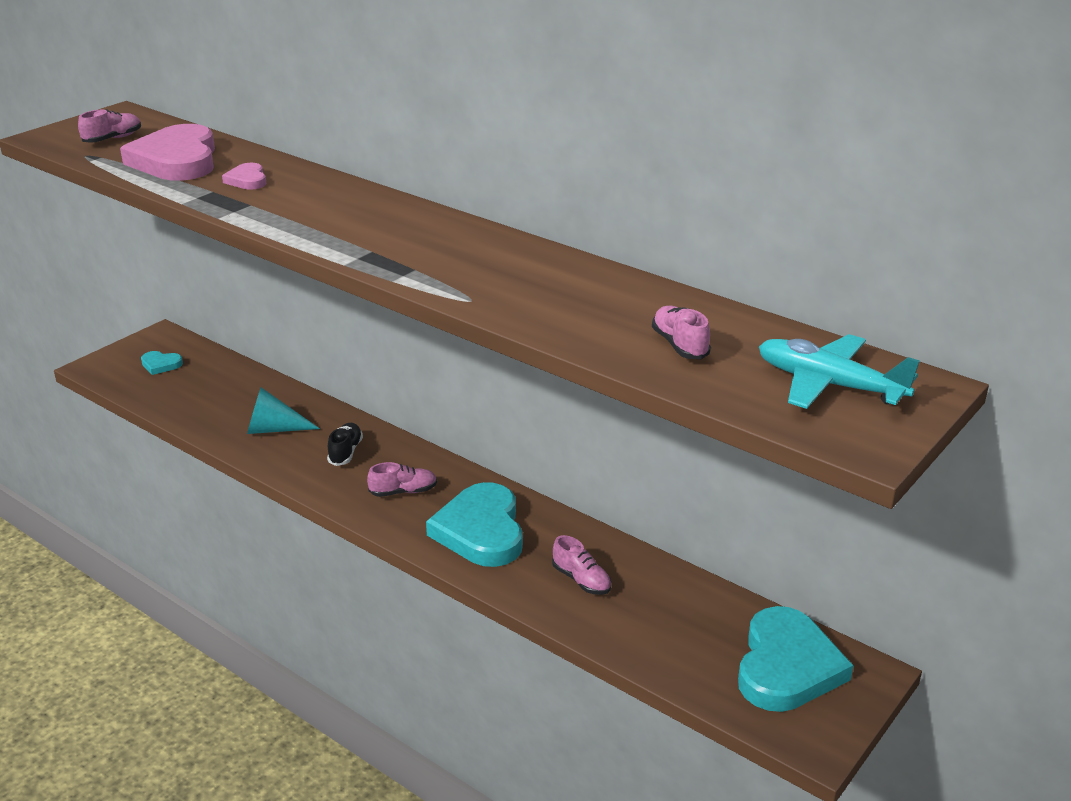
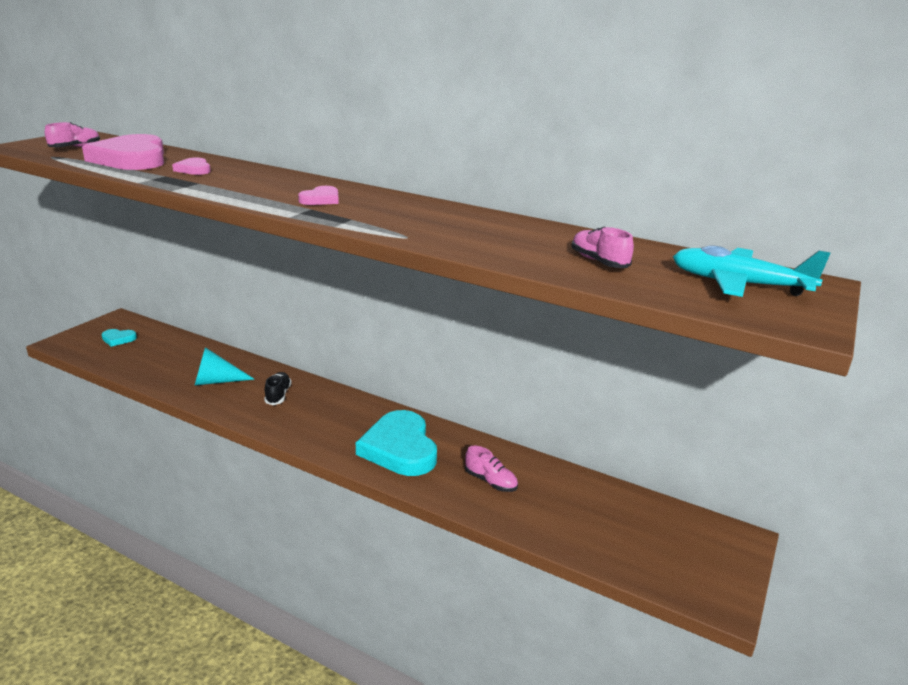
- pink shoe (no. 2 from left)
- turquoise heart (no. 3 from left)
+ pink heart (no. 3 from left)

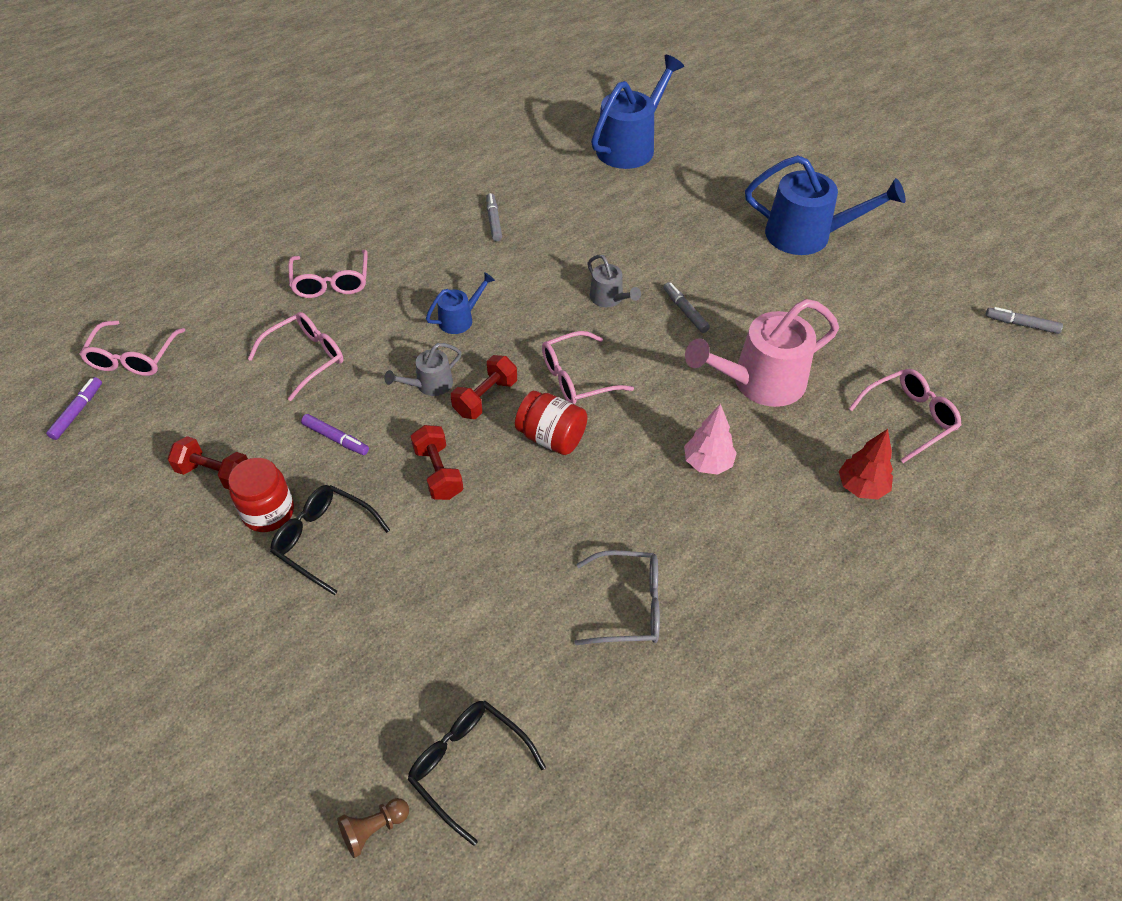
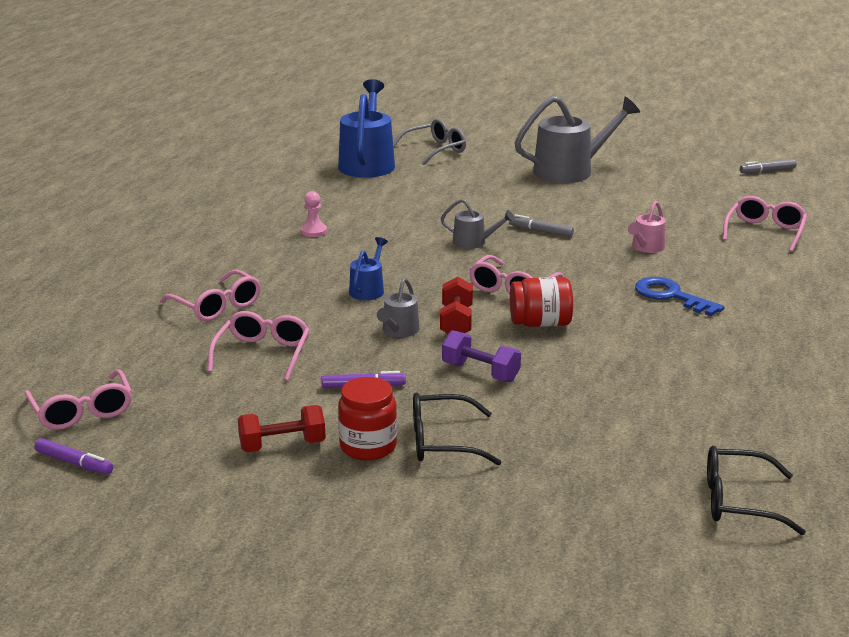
~ blue watering can (no. 3 from left) to grey watering can (no. 3 from left)
~ grey marker (no. 1 from left) to pink pawn
~ pink watering can x0.50
~ purple marker (no. 1 from left) 135 degrees clockwise
~ pink tree to blue key
~ red dumbbell (no. 2 from left) to purple dumbbell
- red tree
~ grey glasses
- brown pawn

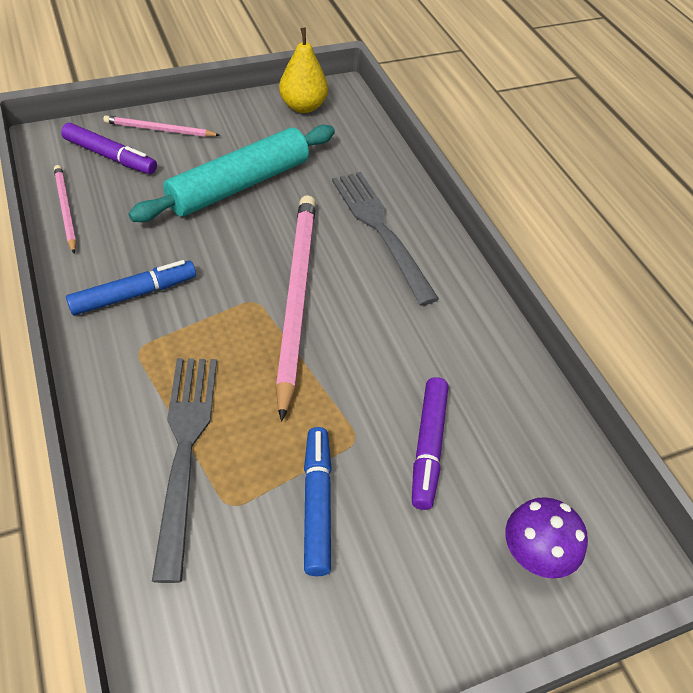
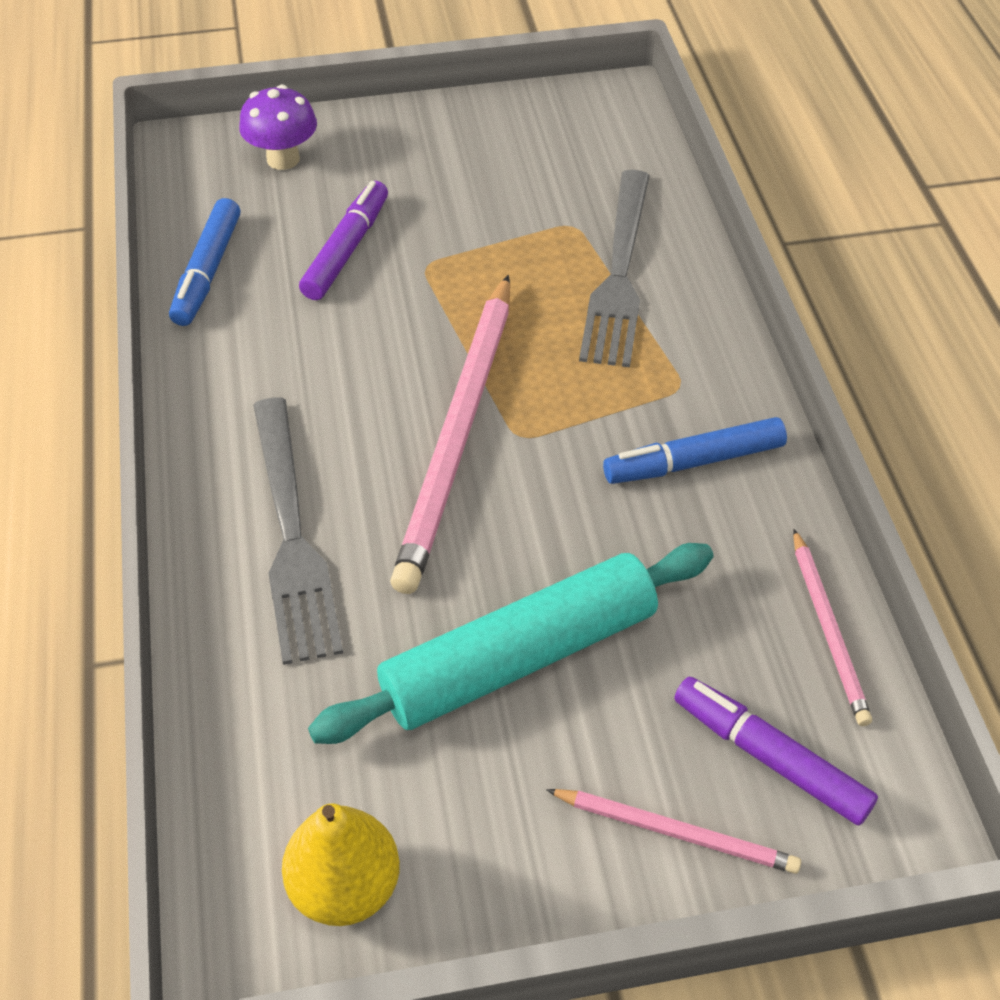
~ blue marker (no. 2 from left in the first image) to blue marker (no. 1 from left)

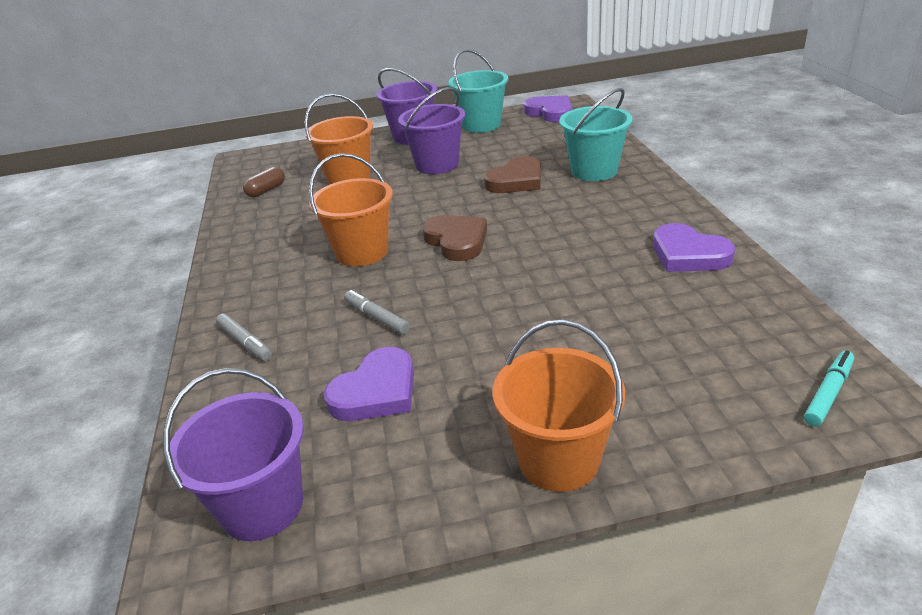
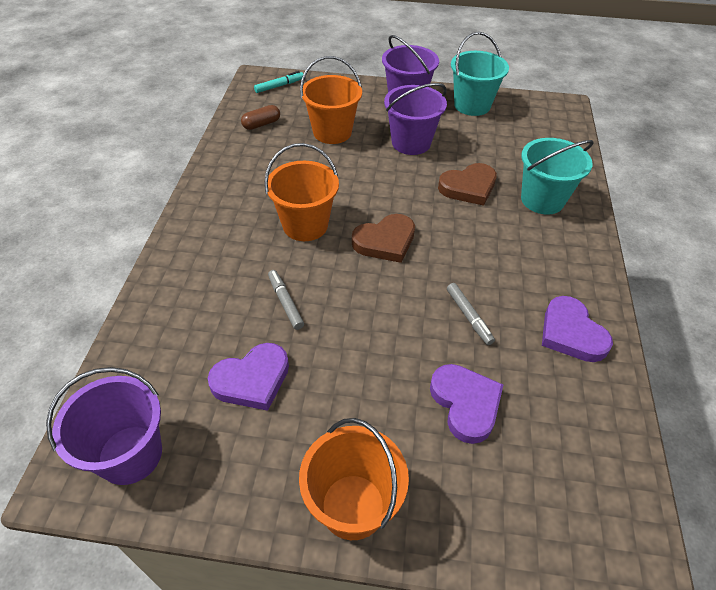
~ purple heart (no. 2 from left)
~ brown heart (no. 1 from left) 75 degrees clockwise
~ grey marker (no. 1 from left in the first image) to grey marker (no. 2 from left)
~ turquoise marker

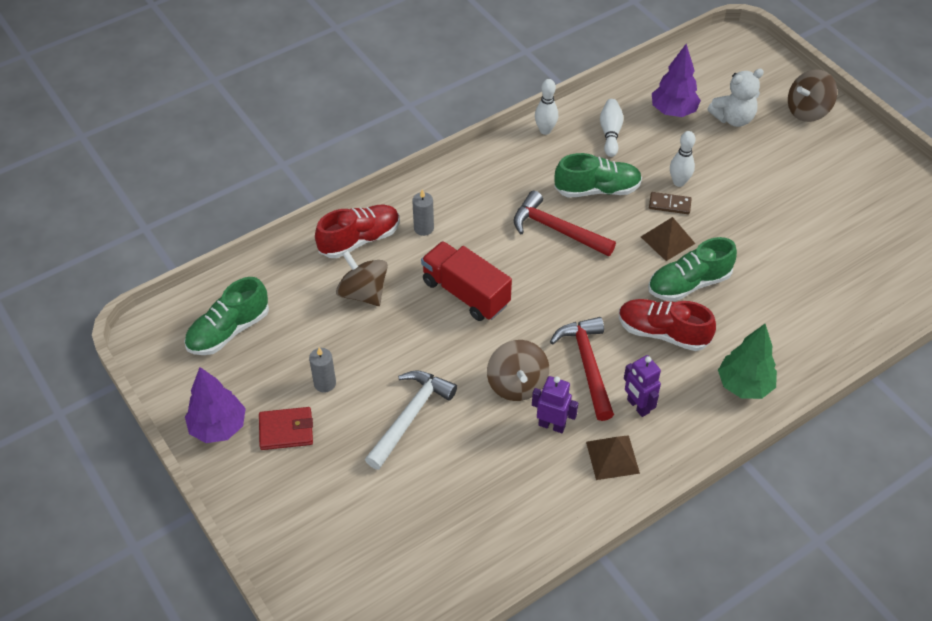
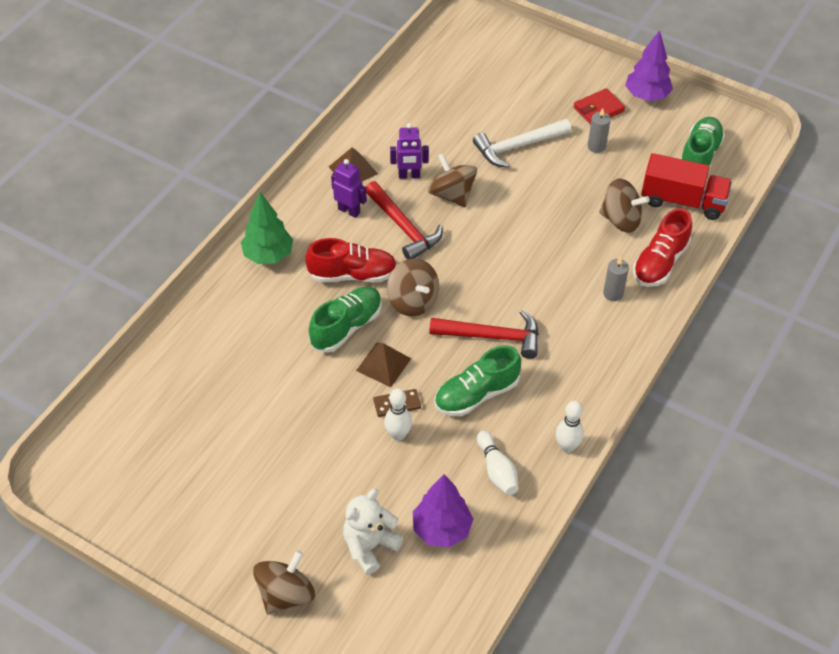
~ red truck
~ white hammer 60 degrees clockwise
+ brown spinning top (no. 2 from left)

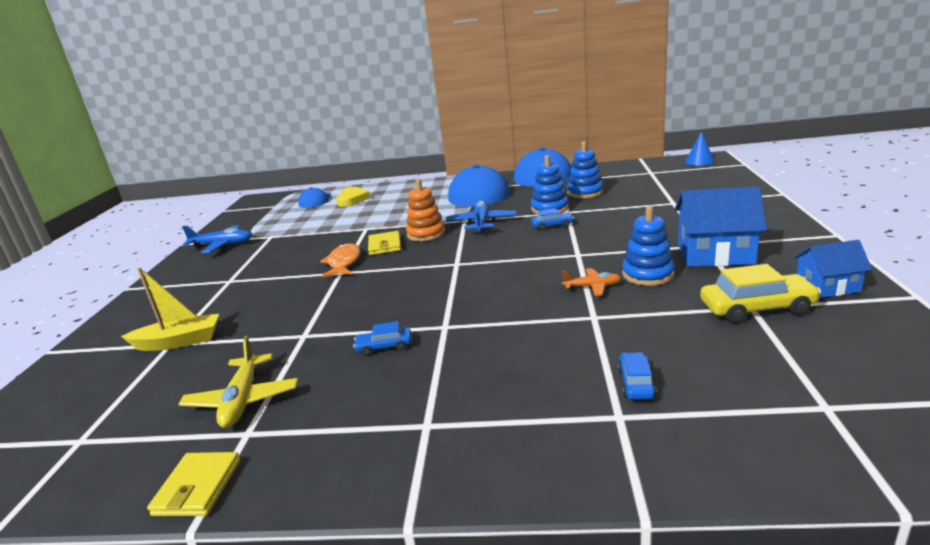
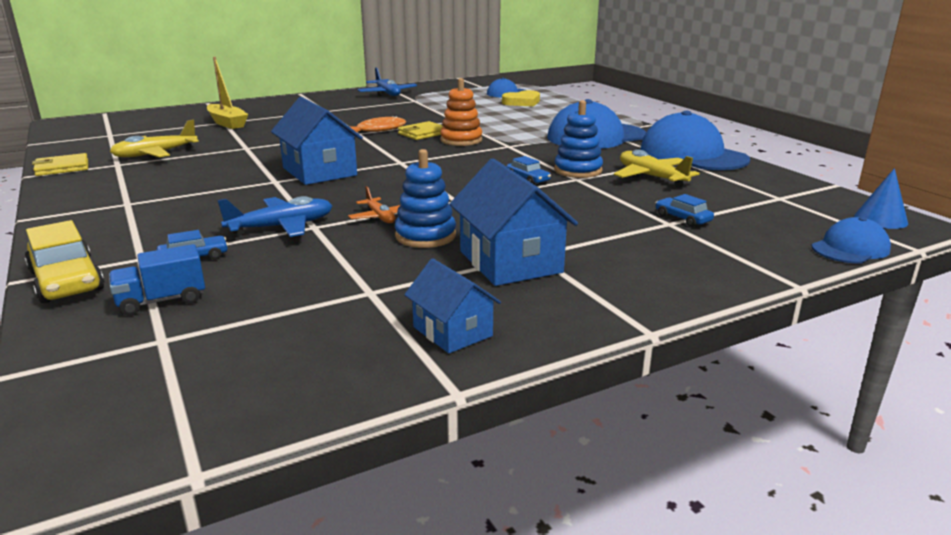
~ blue stacking toy (no. 2 from left) to yellow plane (no. 2 from left)
~ blue plane (no. 2 from left in the first image) to blue plane (no. 1 from left)
~ yellow car
~ blue car (no. 1 from left in the first image) to blue car (no. 3 from left)
+ blue house (no. 1 from left)
+ blue cap (no. 4 from left)
+ blue truck

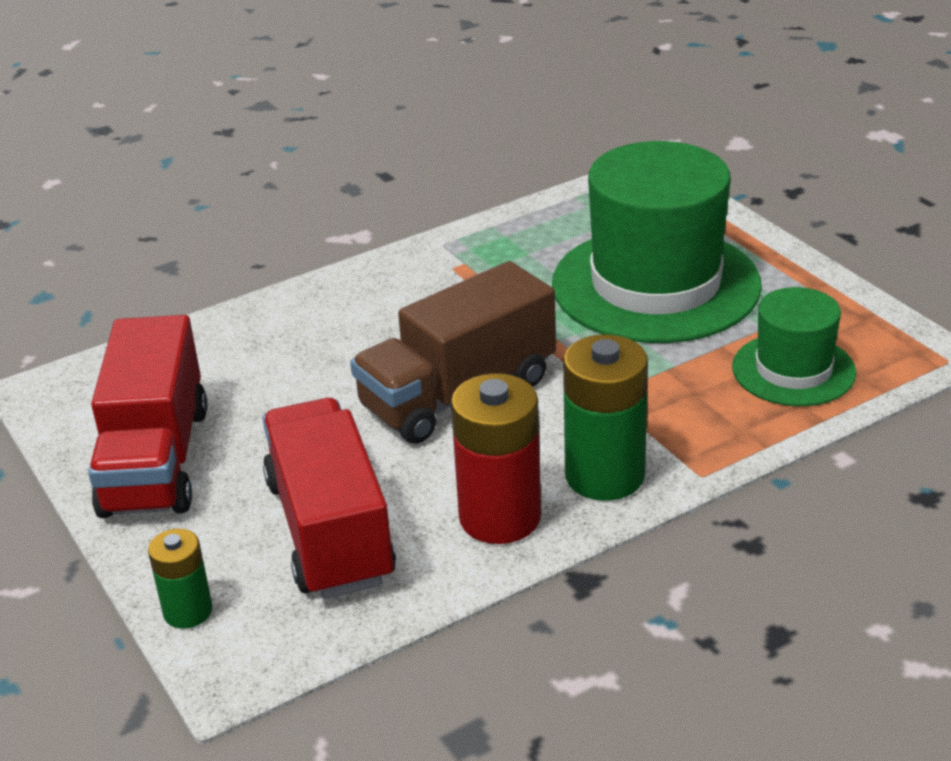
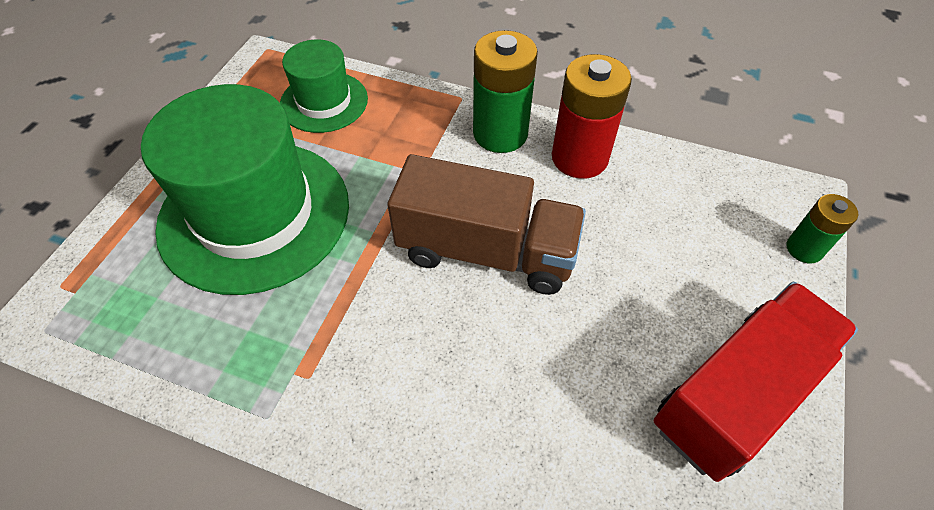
- red truck (no. 2 from left)

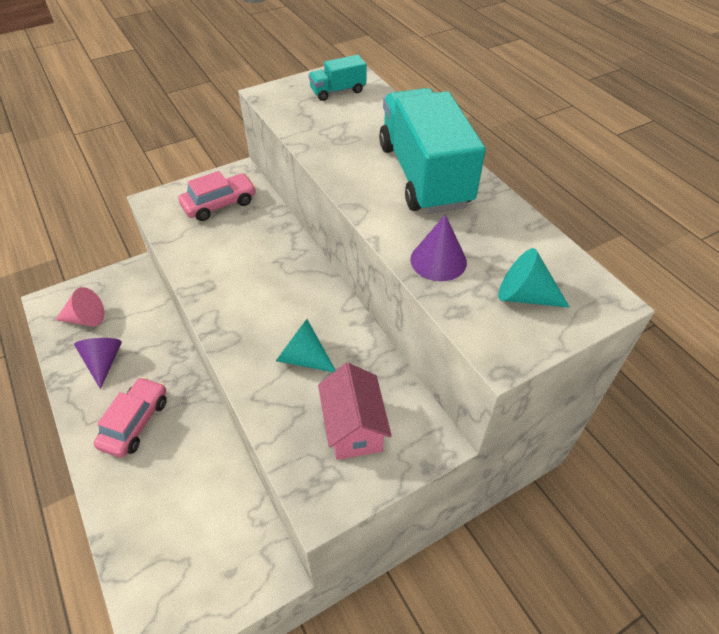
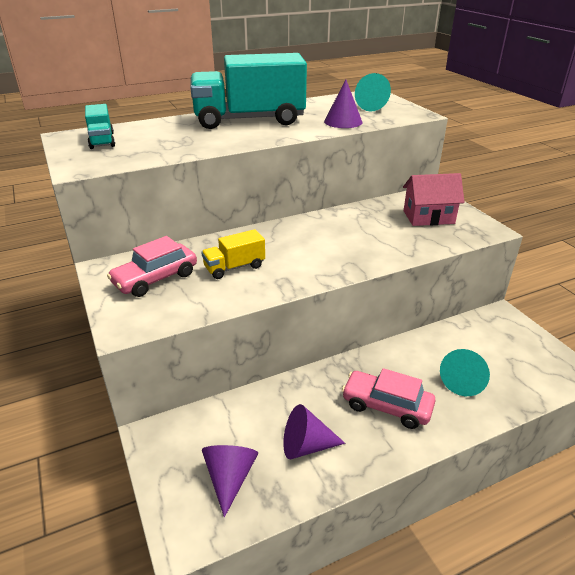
~ pink car (no. 2 from left in the first image) 105 degrees counterclockwise
~ pink cone to purple cone (no. 1 from left)
~ turquoise cone (no. 1 from left in the first image) to turquoise cone (no. 2 from left)
+ yellow truck

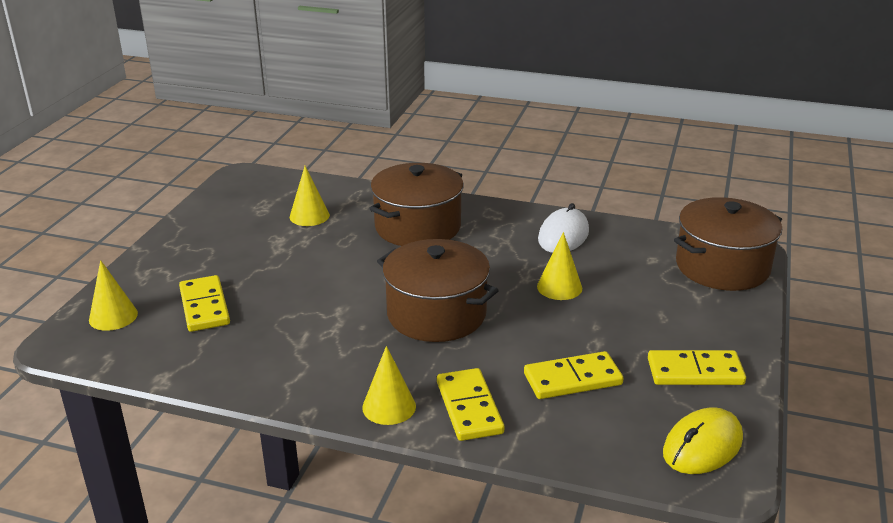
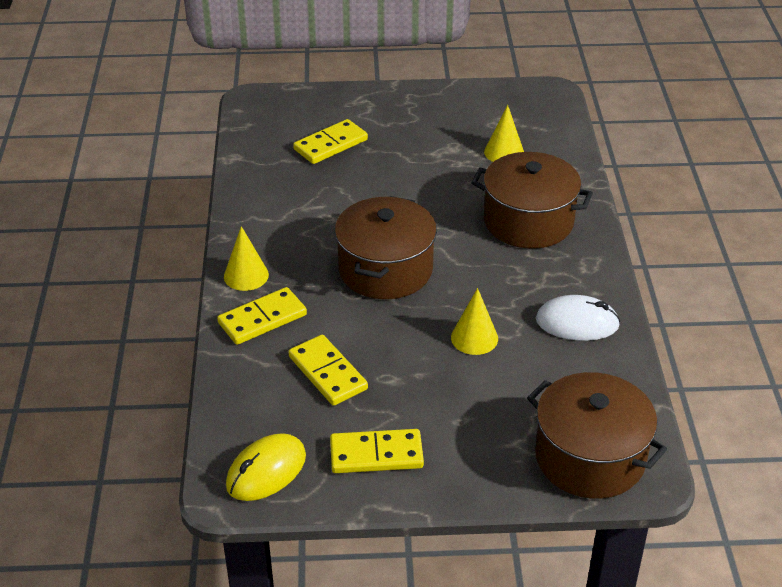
- yellow cone (no. 1 from left)
~ yellow domino (no. 4 from left) 75 degrees counterclockwise
~ yellow mouse 75 degrees counterclockwise

